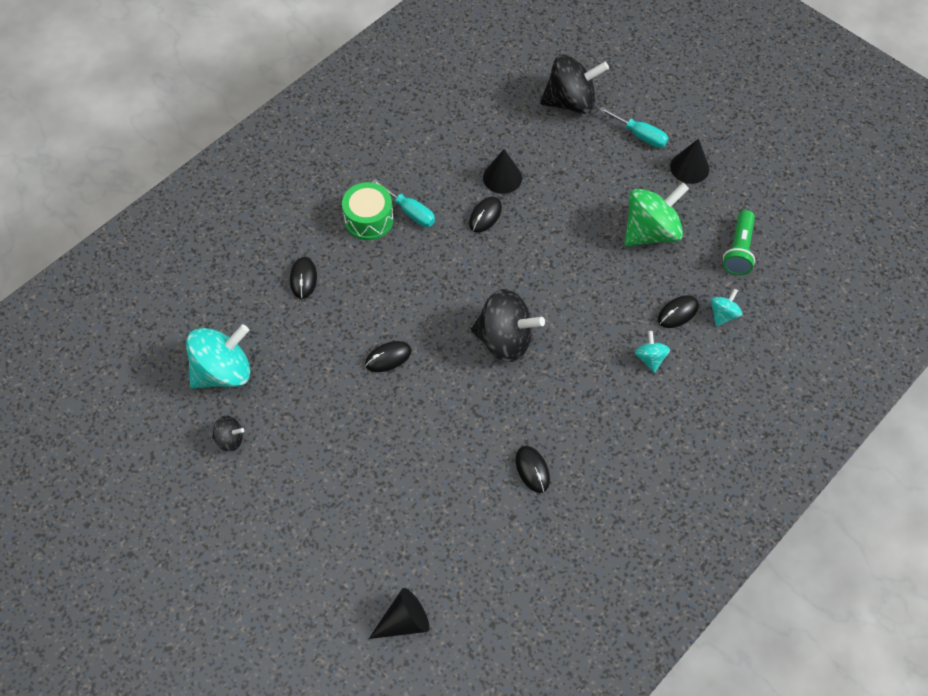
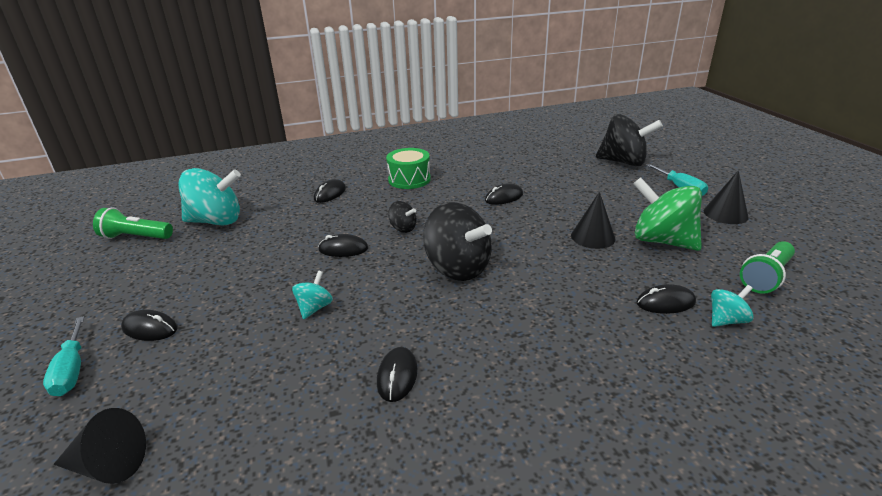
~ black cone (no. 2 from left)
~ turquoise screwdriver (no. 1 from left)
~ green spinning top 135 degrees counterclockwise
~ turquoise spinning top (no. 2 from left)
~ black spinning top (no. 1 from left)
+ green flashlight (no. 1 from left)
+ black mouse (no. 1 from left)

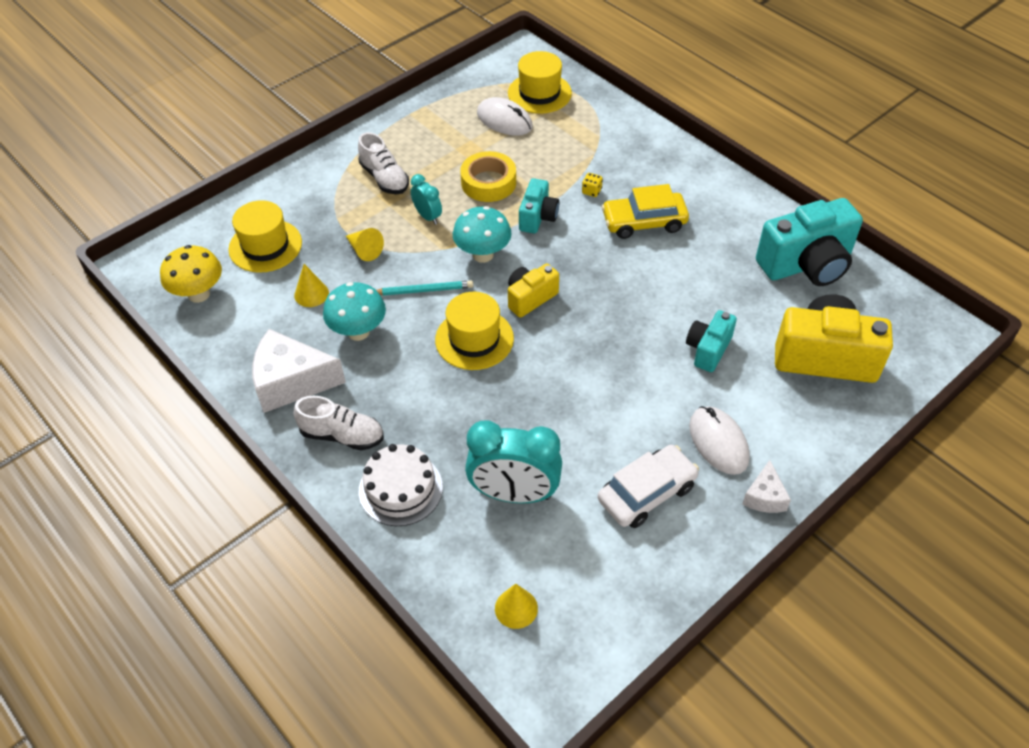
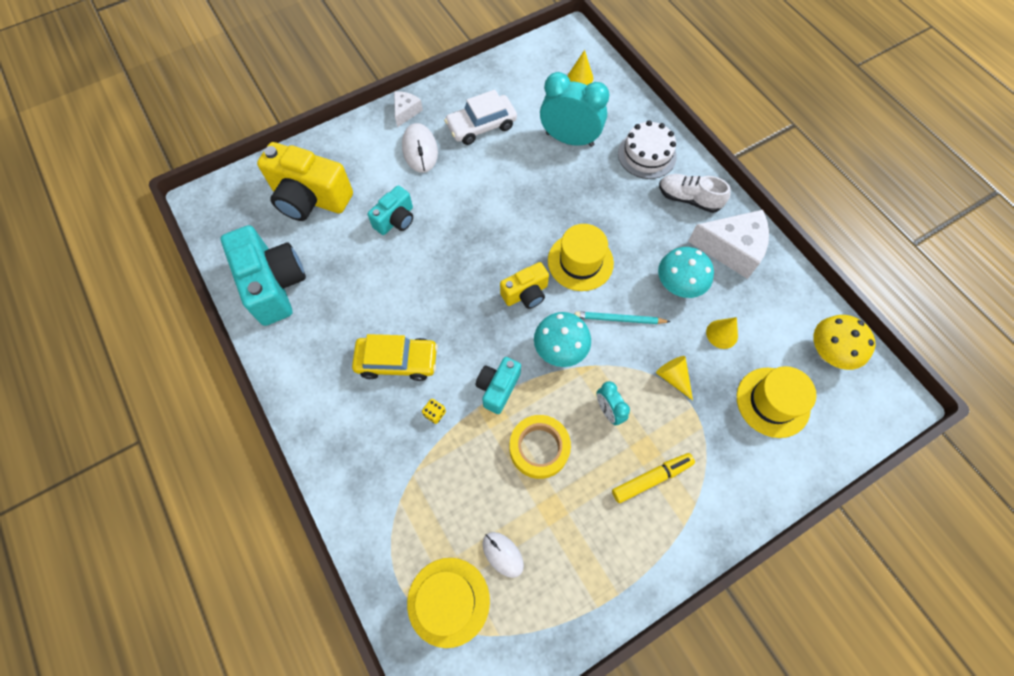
~ white mouse (no. 1 from left in the first image) x0.66
~ white shoe (no. 2 from left) to yellow marker
~ turquoise camera (no. 3 from left in the first image) 75 degrees clockwise

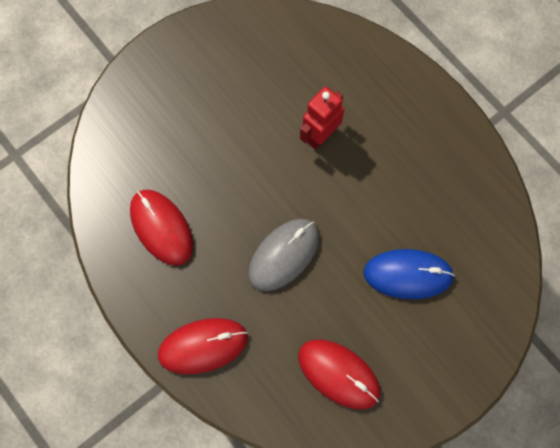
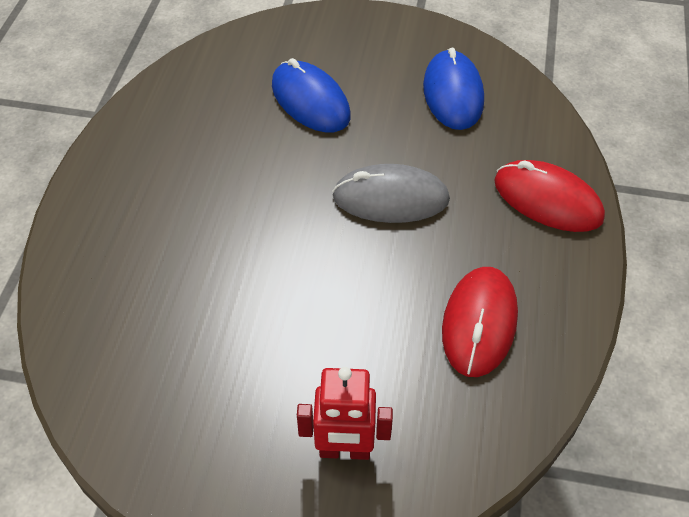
~ red robot
~ red mouse (no. 3 from left) to blue mouse (no. 2 from left)

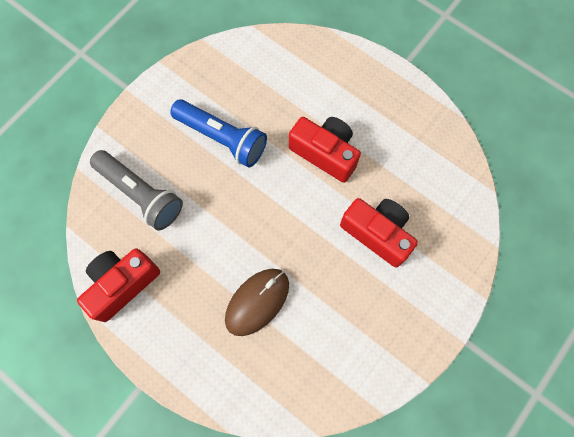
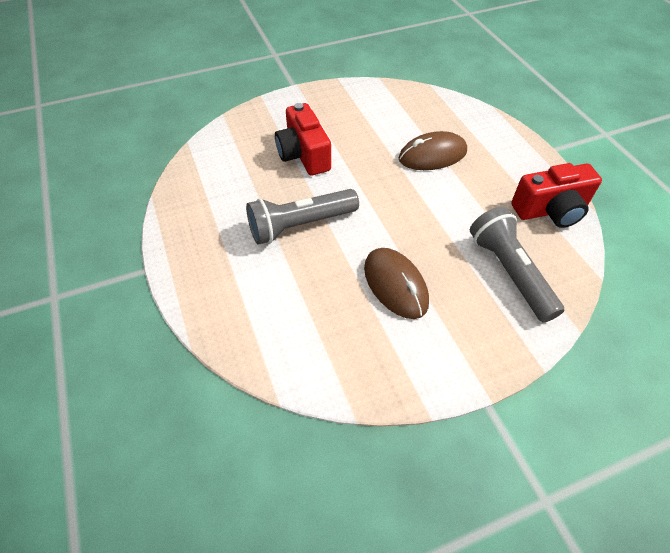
~ blue flashlight to brown mouse (no. 1 from left)
~ red camera (no. 2 from left) to grey flashlight (no. 1 from left)

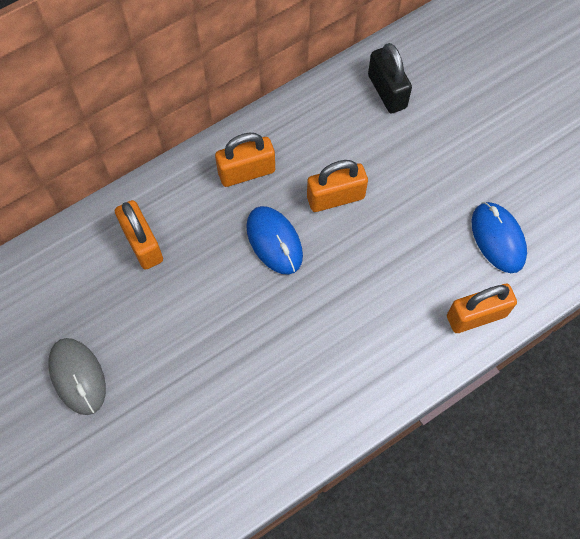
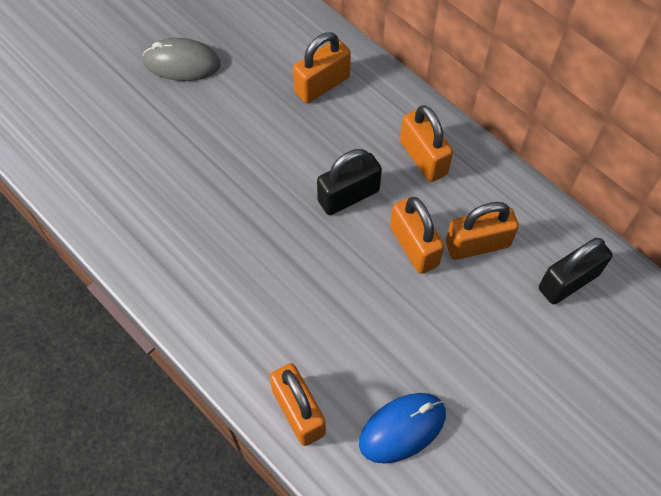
~ blue mouse (no. 1 from left) to black padlock (no. 1 from left)
~ grey mouse 45 degrees clockwise
+ orange padlock (no. 5 from left)

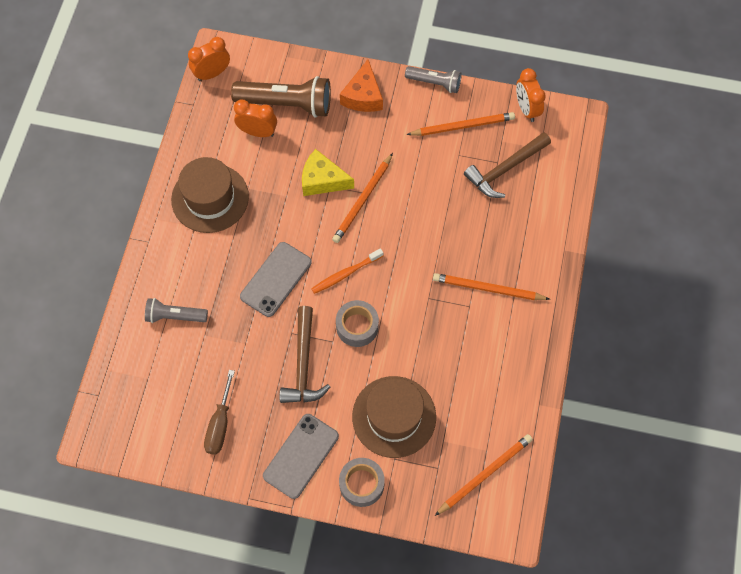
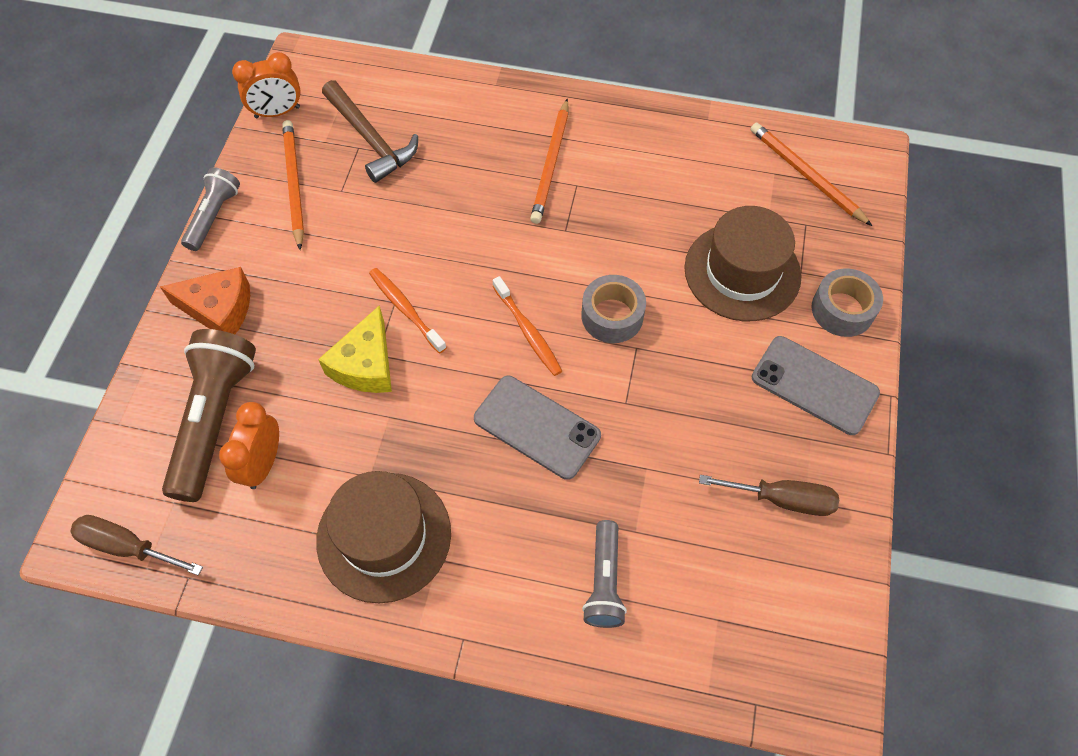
~ orange clock (no. 1 from left) to brown screwdriver (no. 1 from left)
~ orange pencil (no. 1 from left) to orange toothbrush (no. 1 from left)
- brown hammer (no. 1 from left)

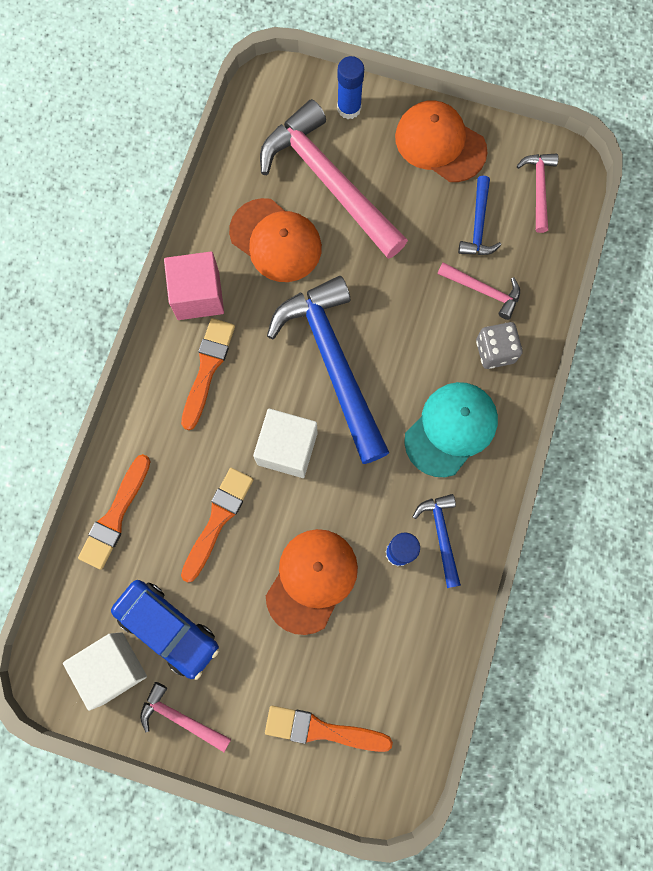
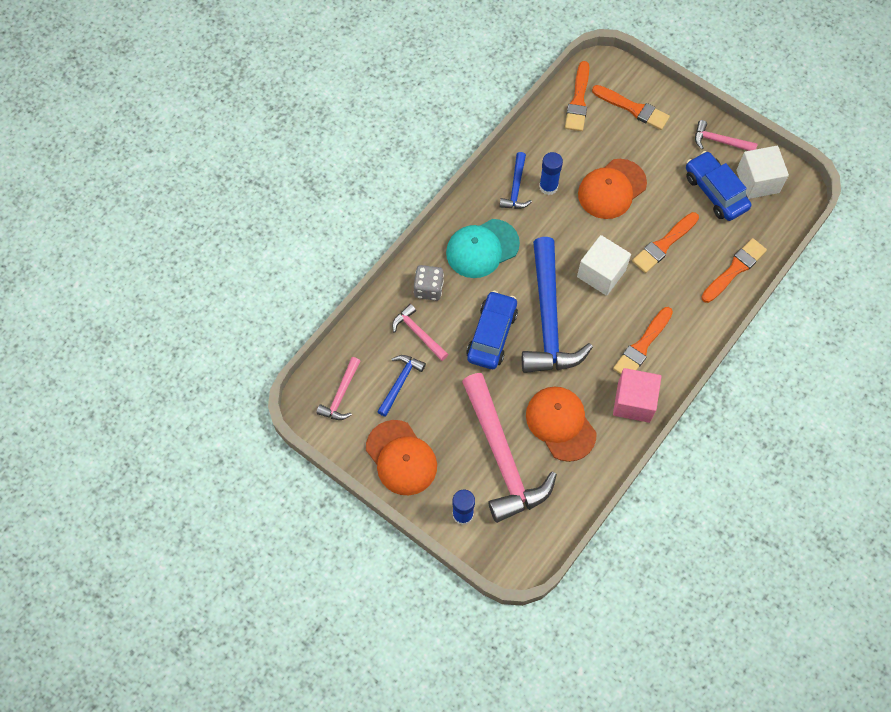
~ pink hammer (no. 1 from left in the first image) 150 degrees clockwise
+ orange brush (no. 1 from left)
+ blue car (no. 1 from left)

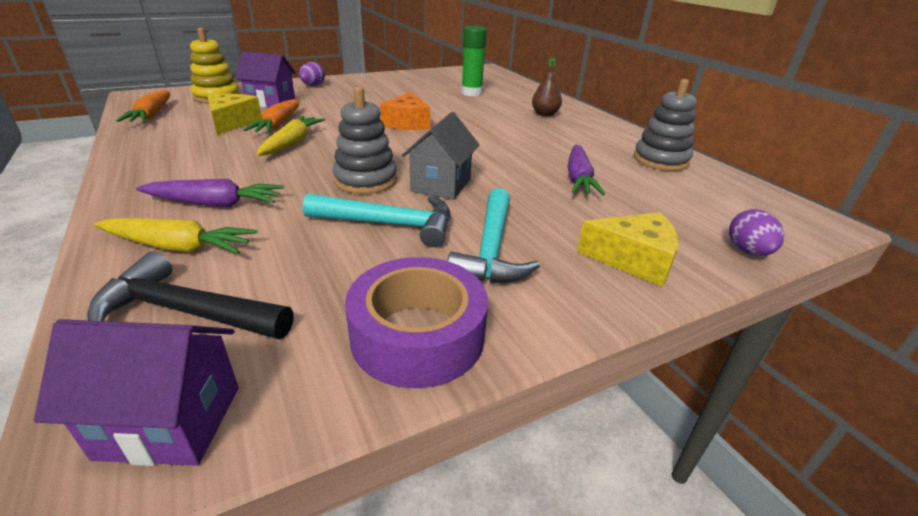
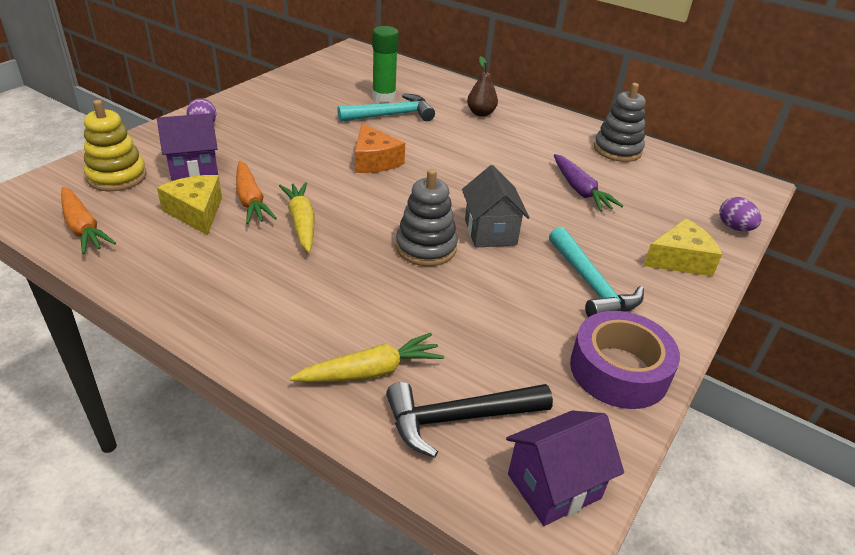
- purple carrot (no. 1 from left)
~ turquoise hammer (no. 1 from left)

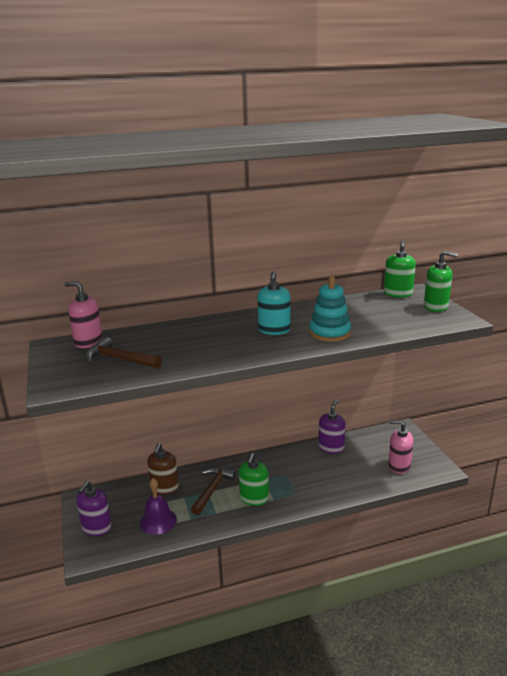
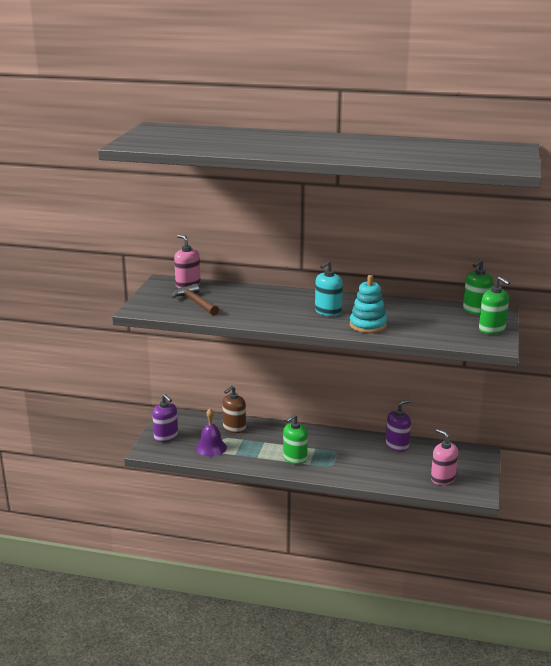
- brown hammer (no. 2 from left)
~ purple soap dispenser (no. 1 from left) 90 degrees counterclockwise

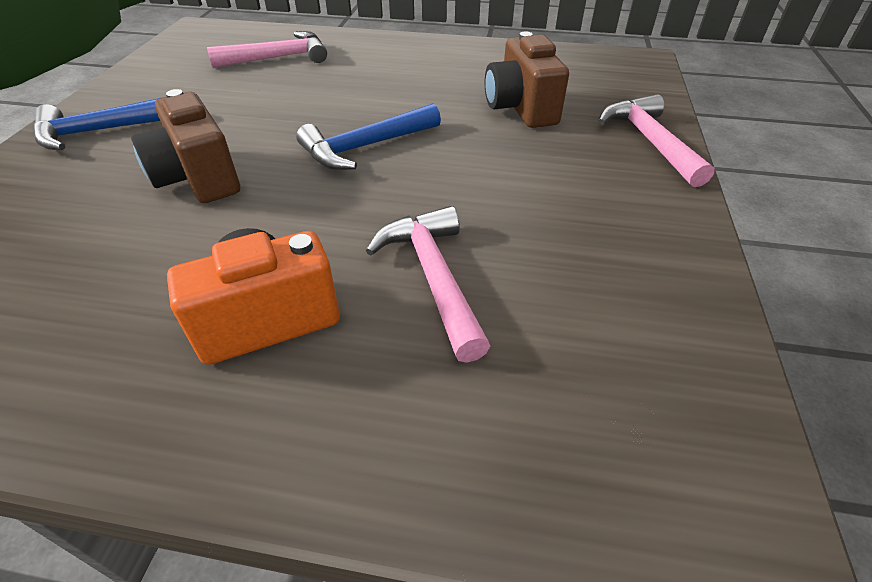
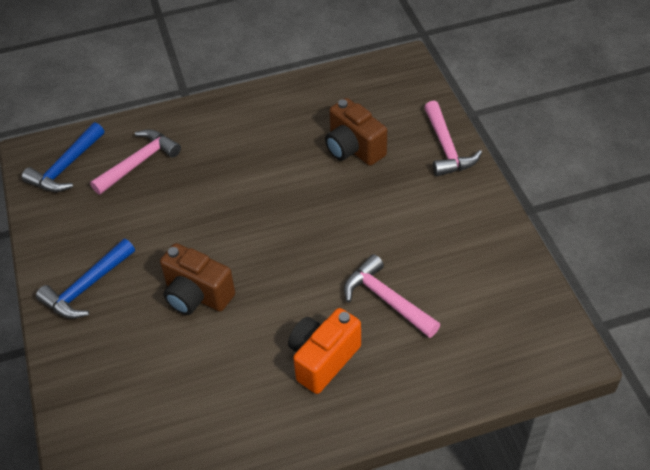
~ pink hammer (no. 3 from left) 150 degrees counterclockwise
~ blue hammer (no. 2 from left in the first image) to blue hammer (no. 1 from left)

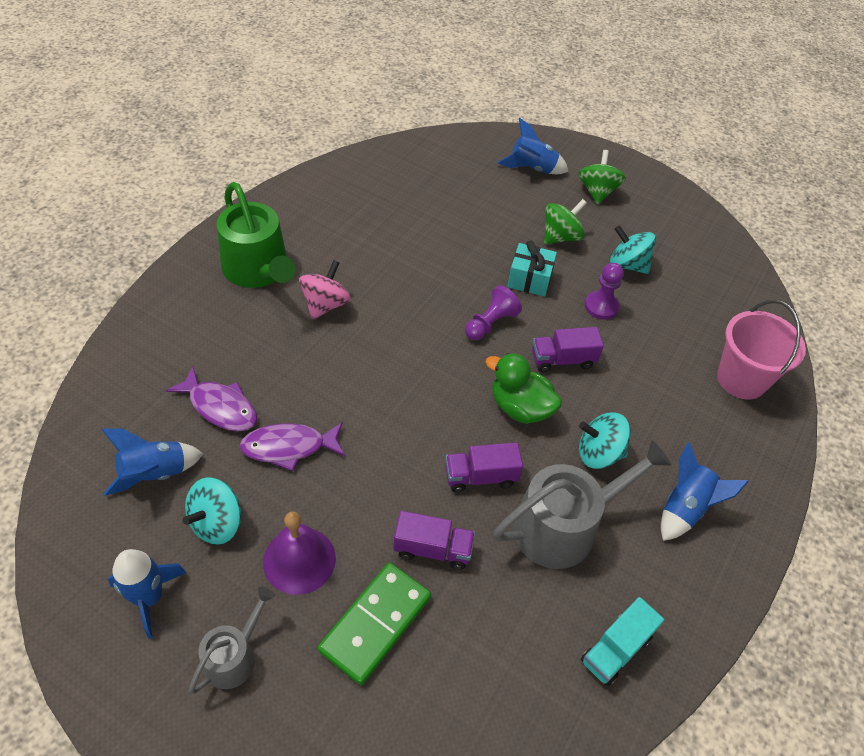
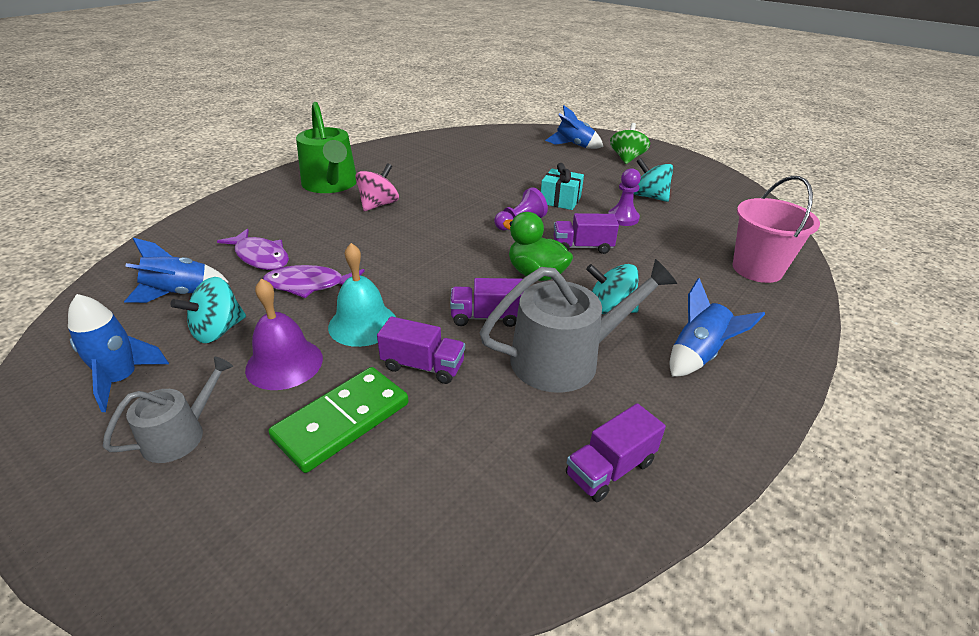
- green spinning top (no. 1 from left)
~ turquoise truck to purple truck (no. 4 from left)
+ turquoise bell

